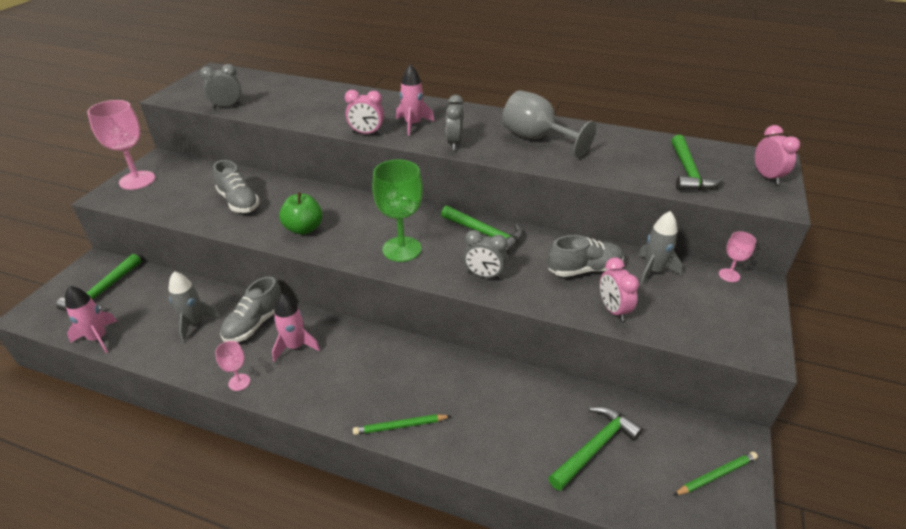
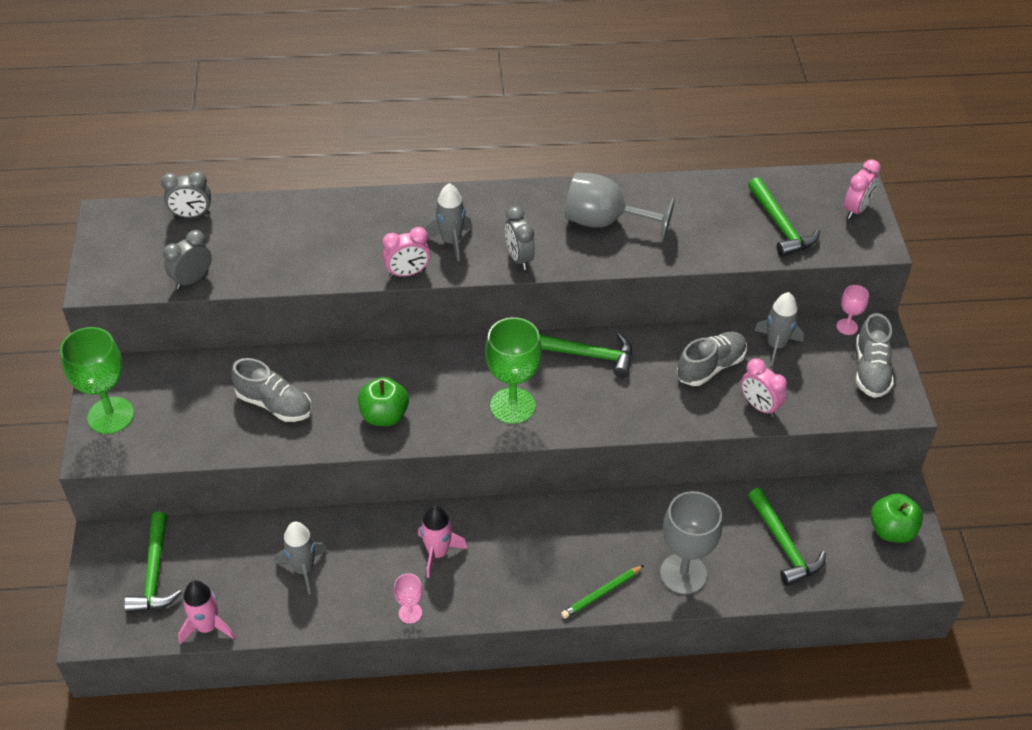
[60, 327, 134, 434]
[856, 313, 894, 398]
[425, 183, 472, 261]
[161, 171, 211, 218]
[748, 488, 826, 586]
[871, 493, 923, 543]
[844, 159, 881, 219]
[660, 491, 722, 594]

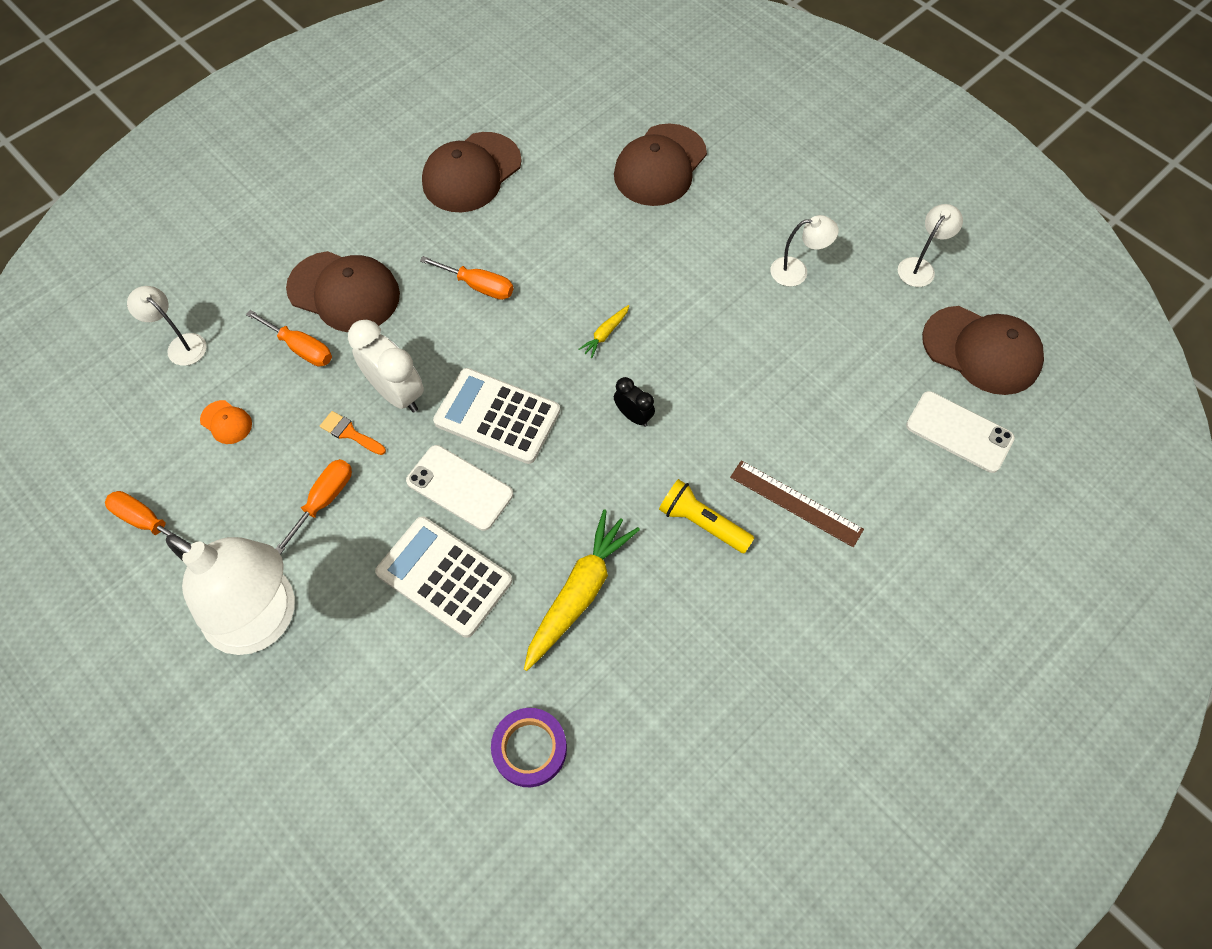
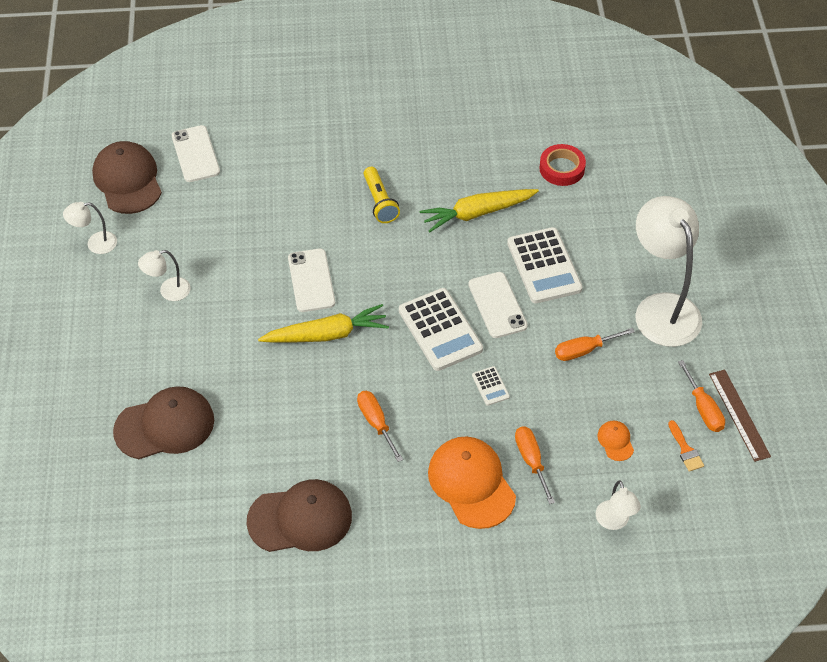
[428, 437, 516, 529]
[668, 420, 704, 472]
[472, 366, 510, 406]
[539, 144, 586, 186]
[258, 304, 389, 343]
[614, 377, 655, 427] (first image)
[709, 369, 771, 462]
[138, 250, 191, 301]
[288, 248, 335, 312]

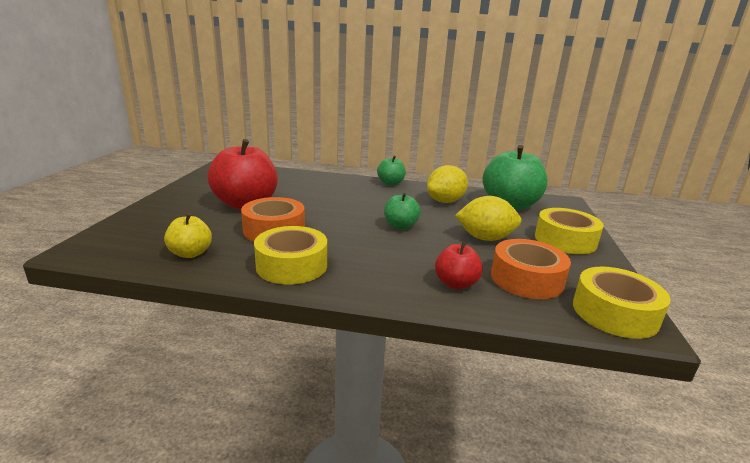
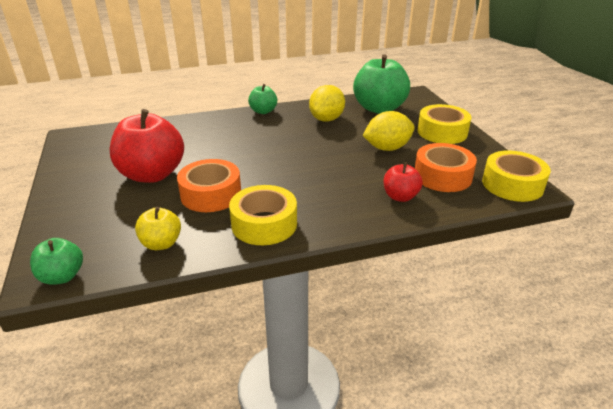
[30, 238, 83, 285]

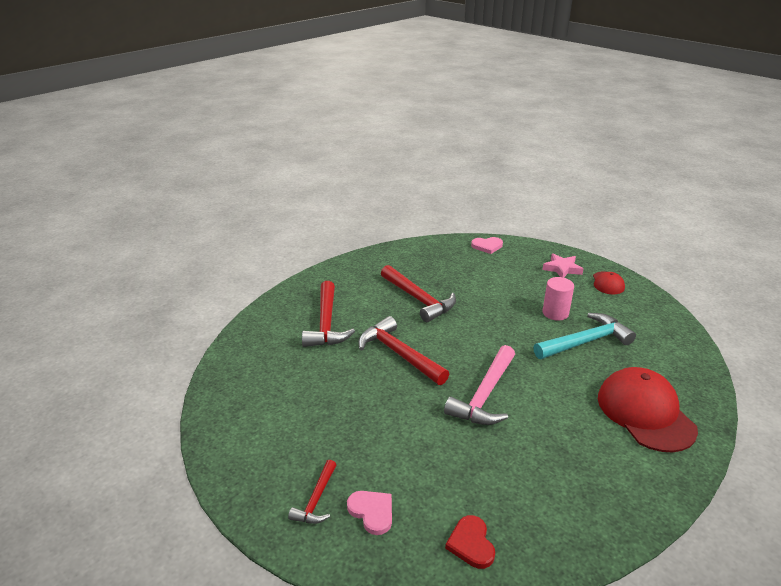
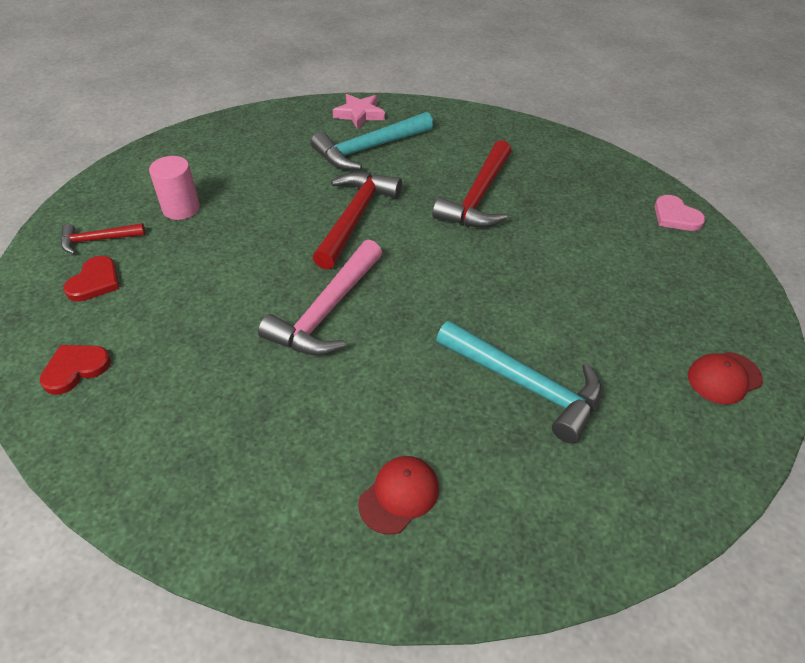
[311, 112, 433, 170]
[63, 256, 120, 302]
[258, 240, 382, 355]
[333, 94, 385, 129]
[149, 156, 200, 220]
[358, 456, 439, 535]

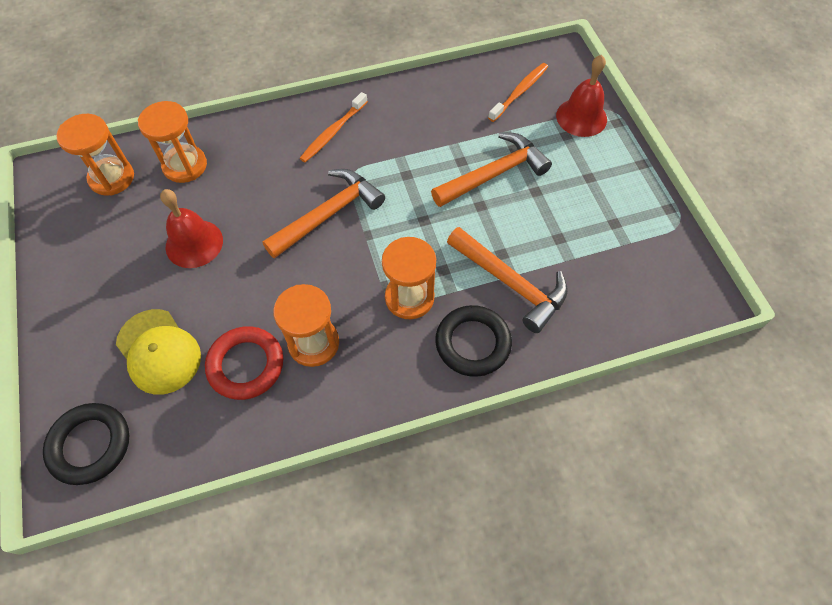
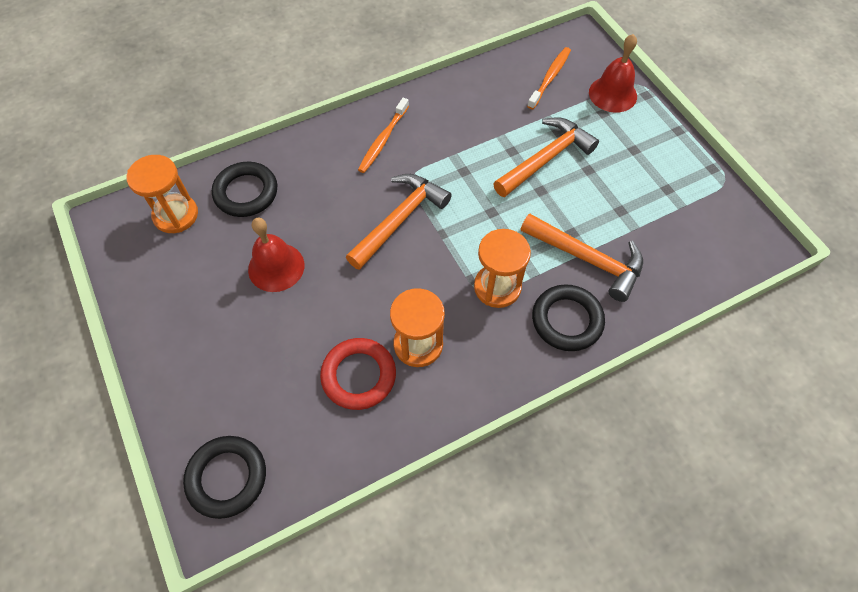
[116, 309, 201, 395] (first image)
[212, 162, 277, 217]

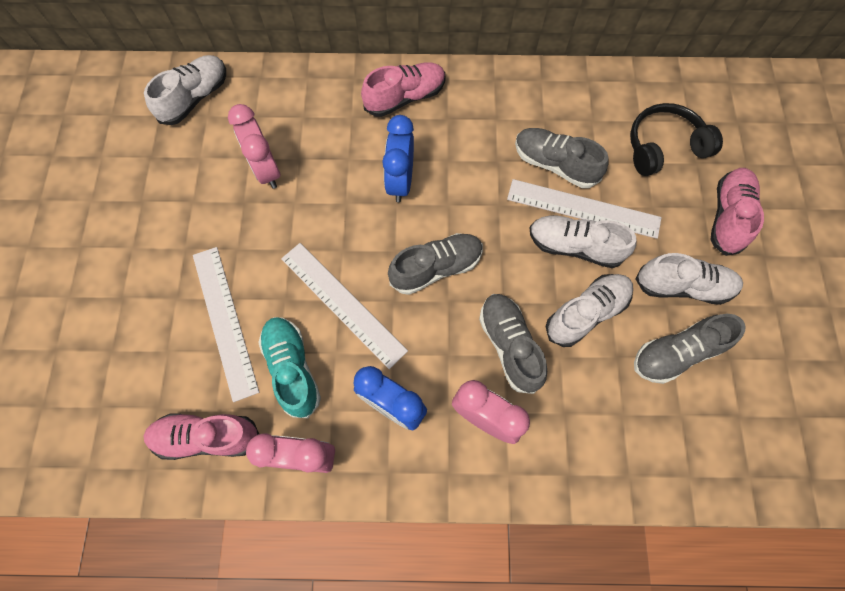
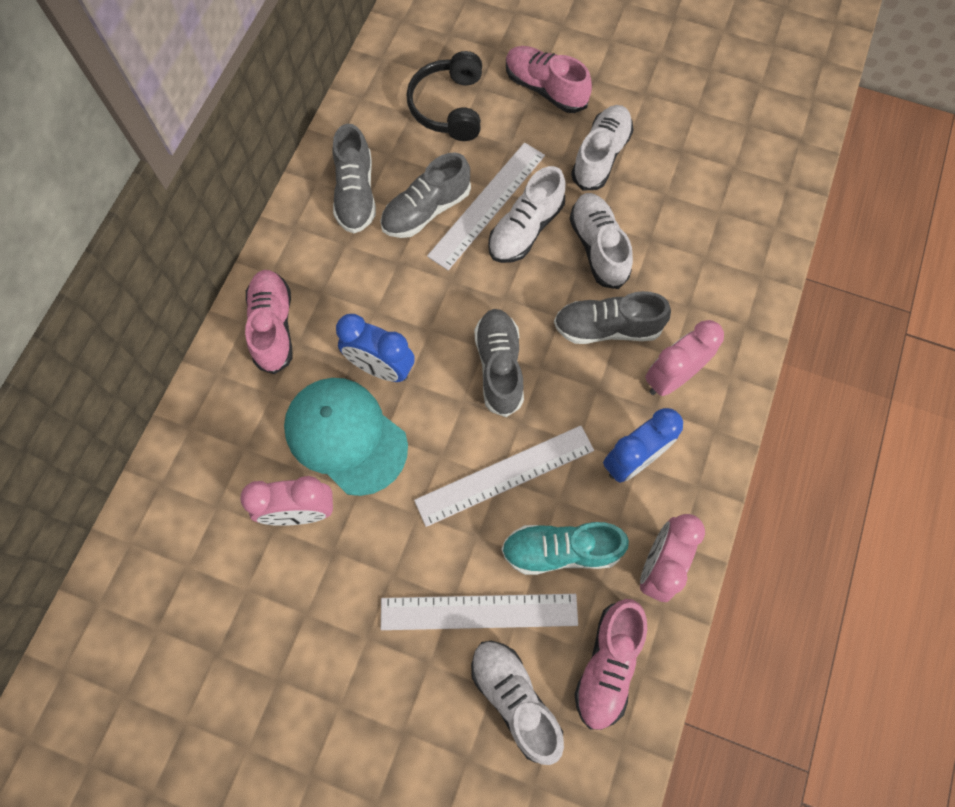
[471, 641, 564, 765]
[333, 124, 376, 233]
[284, 378, 408, 496]

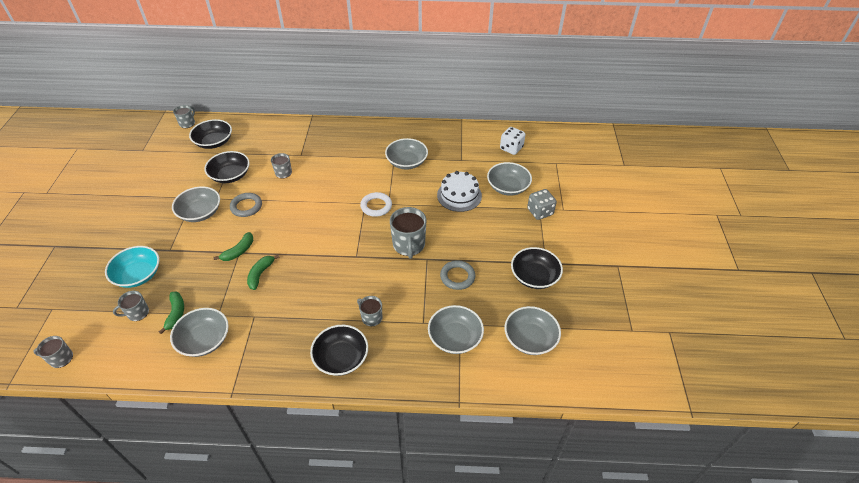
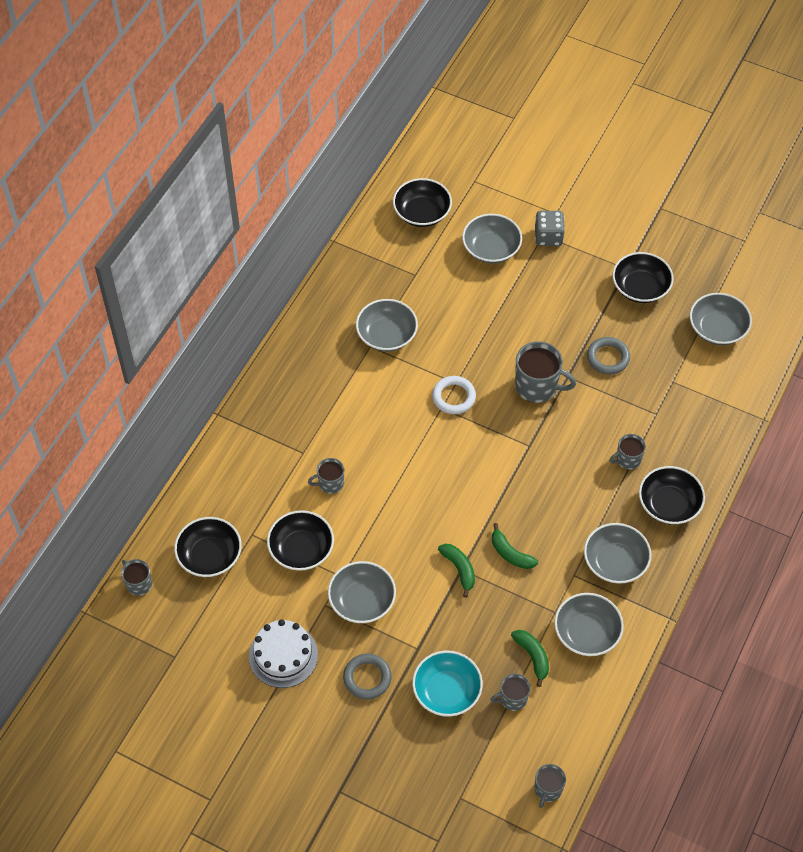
[490, 674, 531, 711]
[511, 630, 549, 687]
[343, 654, 392, 699]
[584, 523, 651, 584]
[249, 619, 318, 688]
[393, 178, 452, 227]

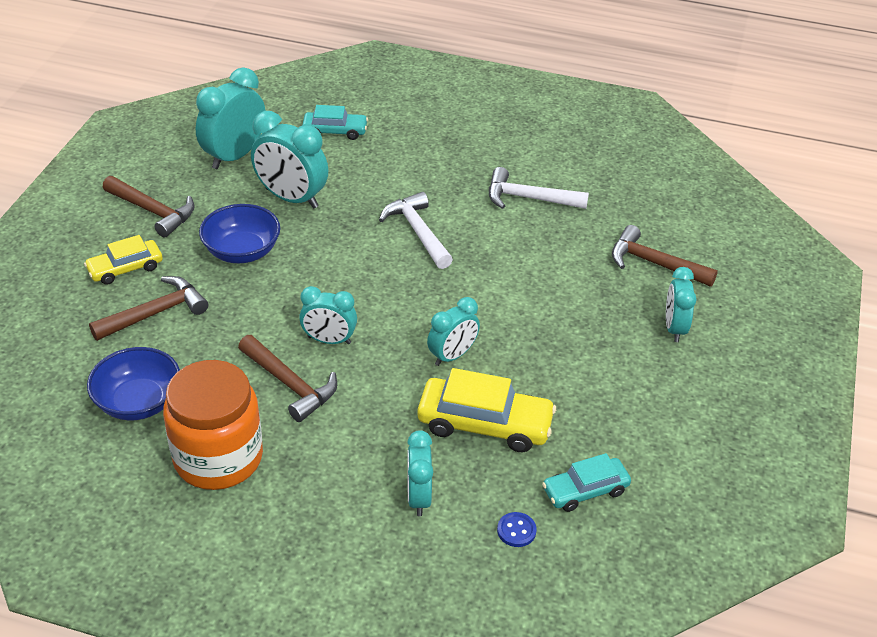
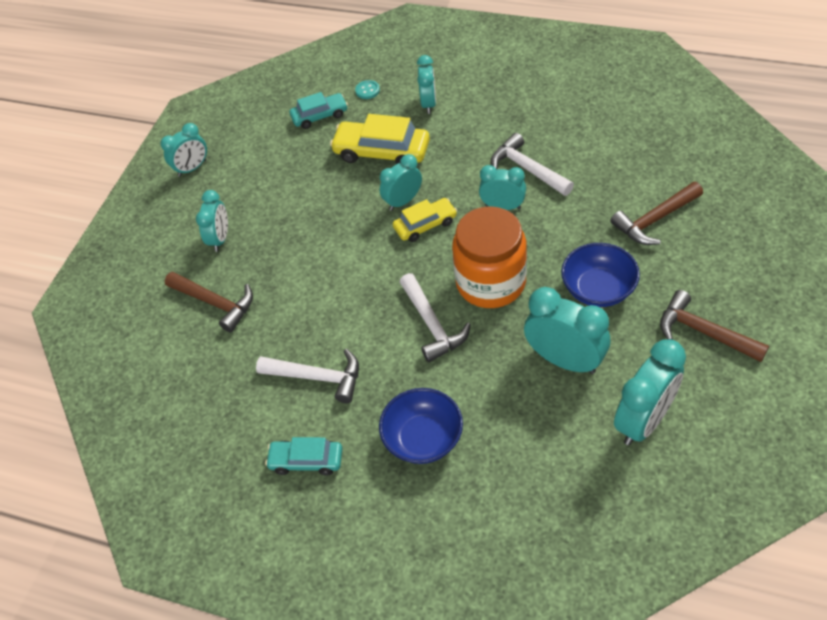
[393, 198, 457, 242]
[379, 388, 463, 464]
[452, 206, 527, 308]
[491, 133, 574, 196]
[265, 437, 343, 475]
[355, 80, 380, 99]
[160, 123, 207, 177]

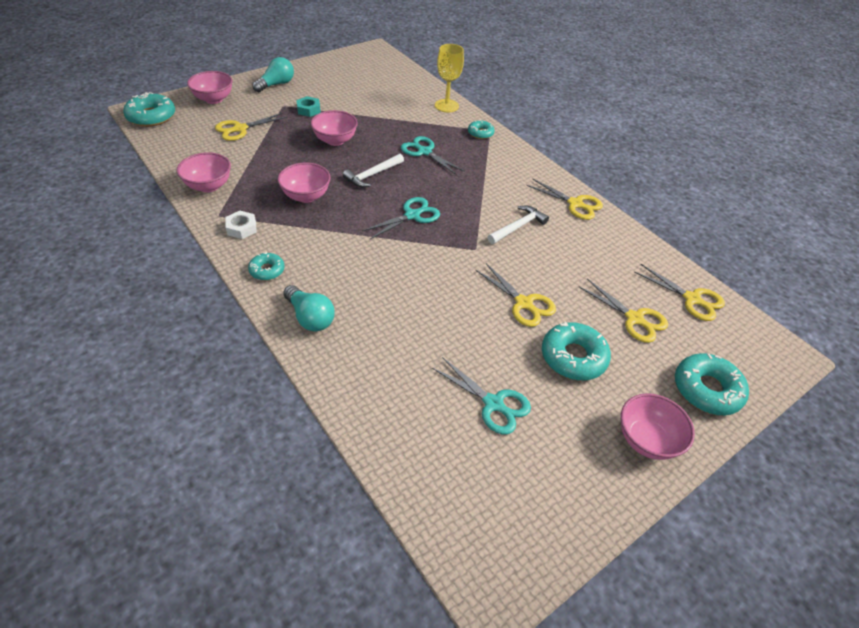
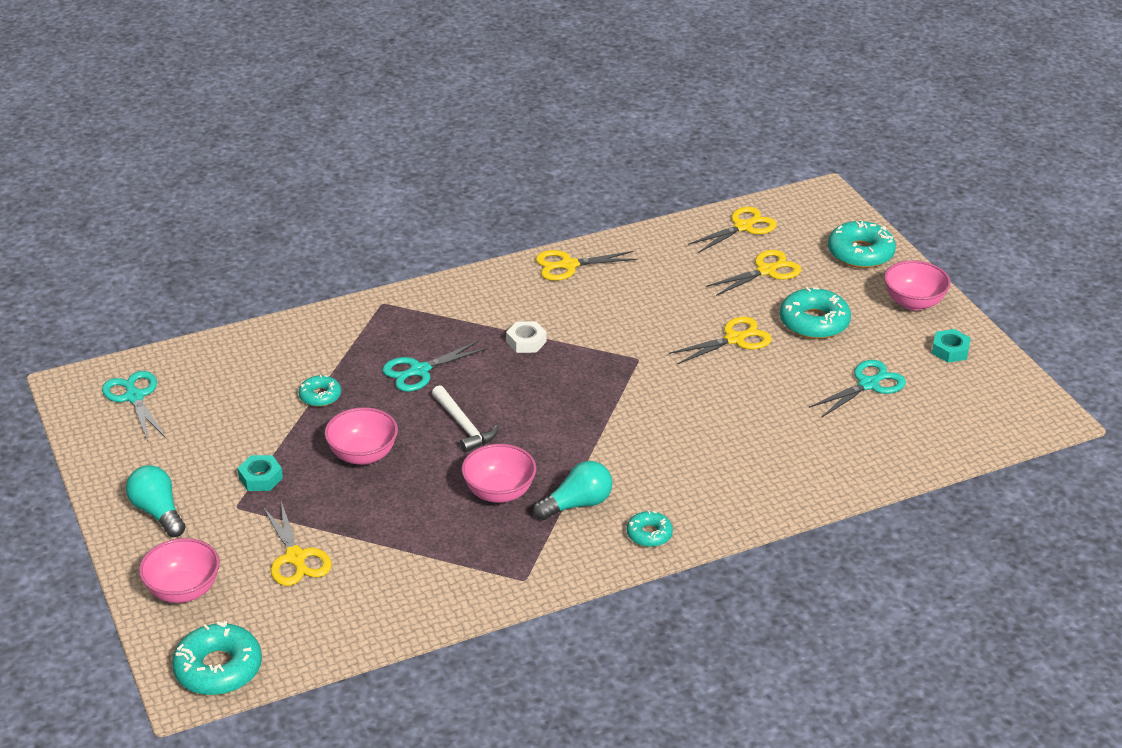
[177, 152, 231, 192] (first image)
[506, 321, 546, 353]
[533, 461, 612, 520]
[102, 371, 165, 442]
[435, 44, 464, 112] (first image)
[299, 375, 341, 407]
[487, 206, 549, 244] (first image)
[536, 250, 638, 281]
[932, 329, 971, 363]

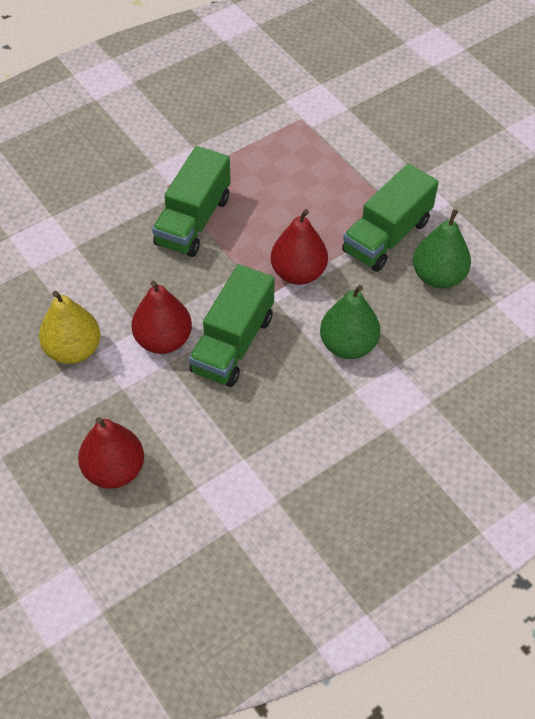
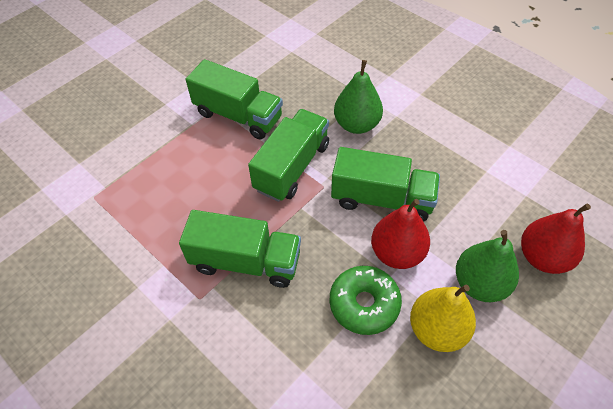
[248, 109, 329, 202]
[456, 230, 519, 302]
[330, 266, 402, 335]

